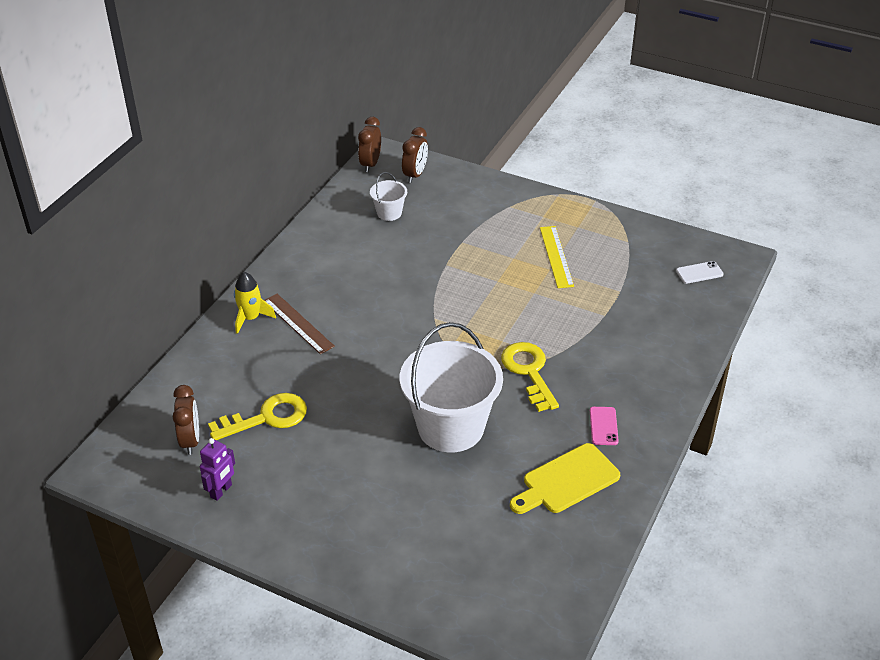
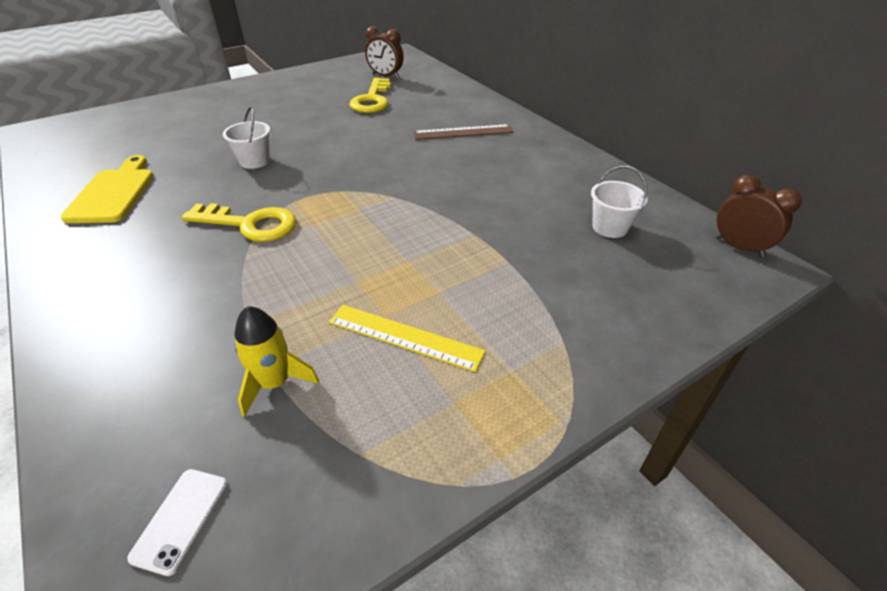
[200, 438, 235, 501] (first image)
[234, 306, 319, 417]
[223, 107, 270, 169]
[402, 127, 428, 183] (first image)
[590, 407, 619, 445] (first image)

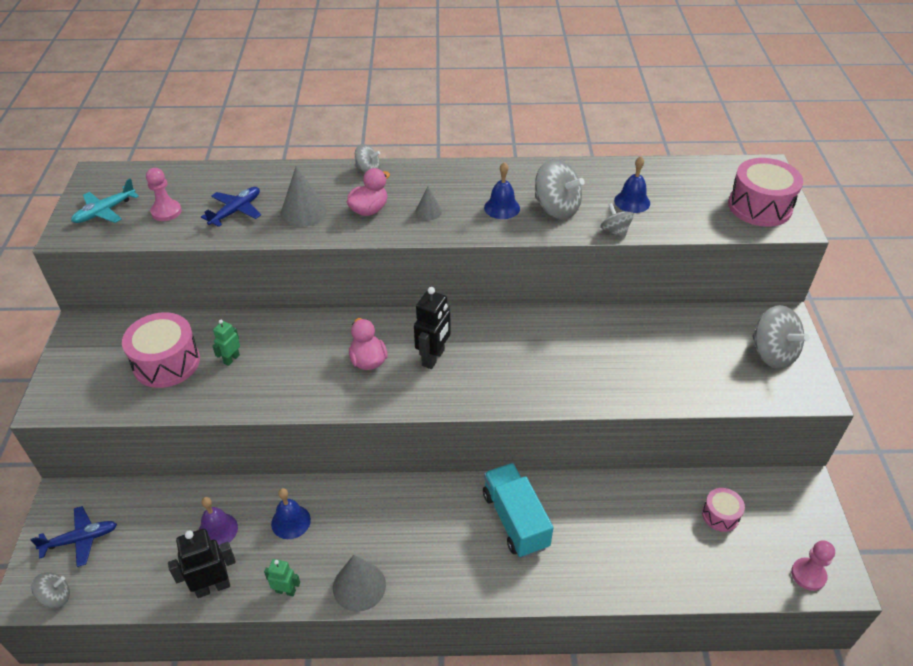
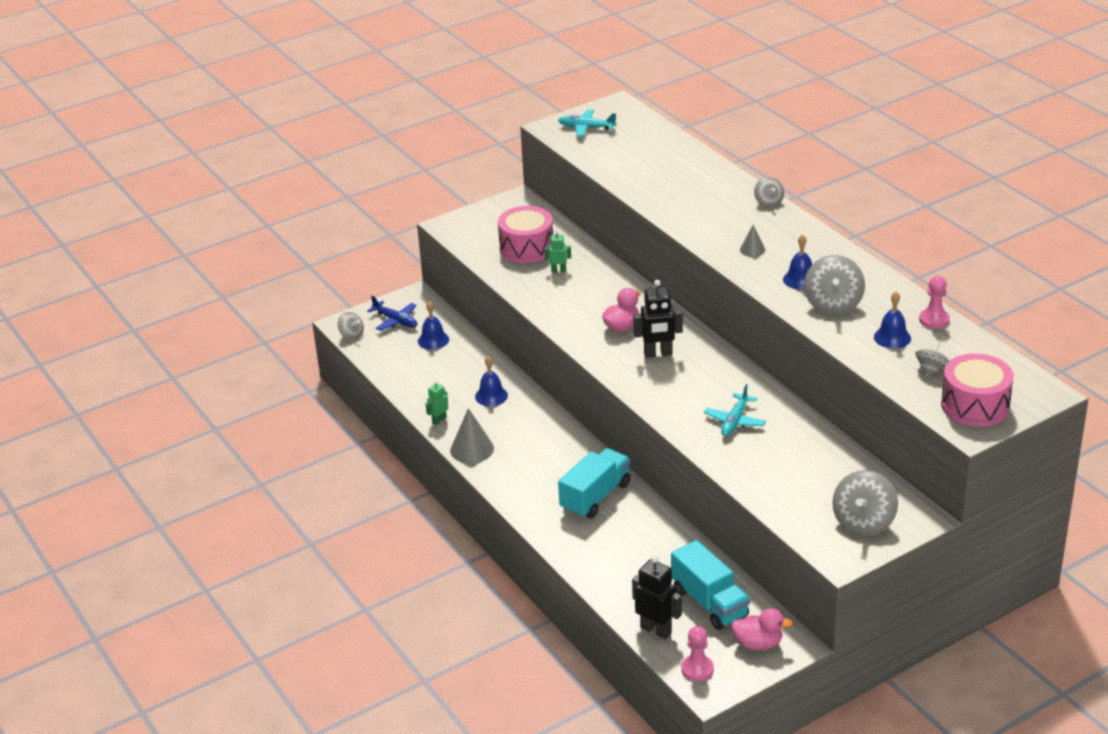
[919, 276, 950, 329]
[632, 555, 682, 639]
[199, 497, 238, 547] (first image)
[201, 187, 261, 227] (first image)
[426, 380, 448, 425]
[281, 166, 327, 227] (first image)
[731, 608, 793, 650]
[915, 341, 949, 377]
[671, 540, 750, 630]
[418, 301, 449, 350]
[704, 384, 766, 437]

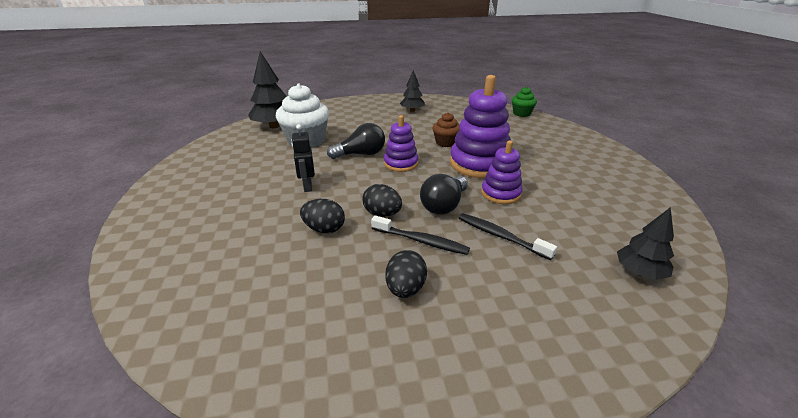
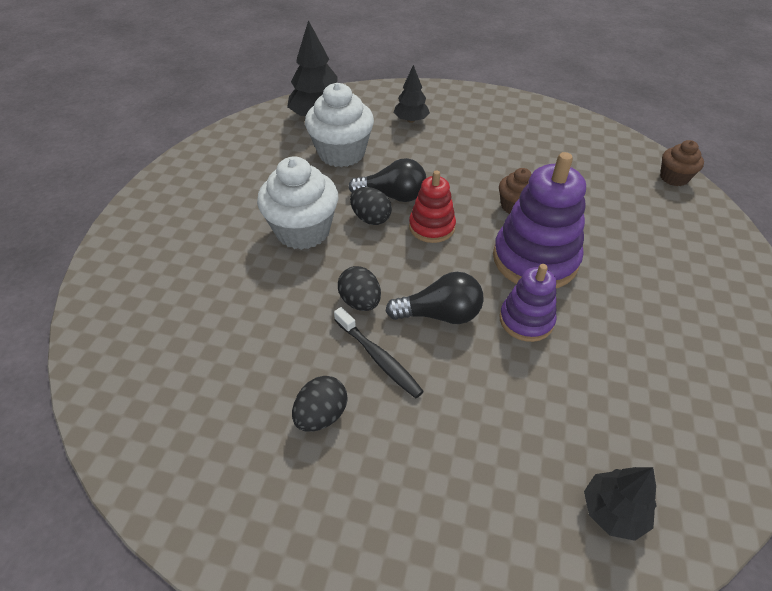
[257, 156, 338, 250]
[350, 187, 392, 225]
[409, 170, 456, 243]
[393, 65, 430, 123]
[386, 272, 484, 324]
[459, 213, 557, 260] (first image)
[660, 140, 704, 186]

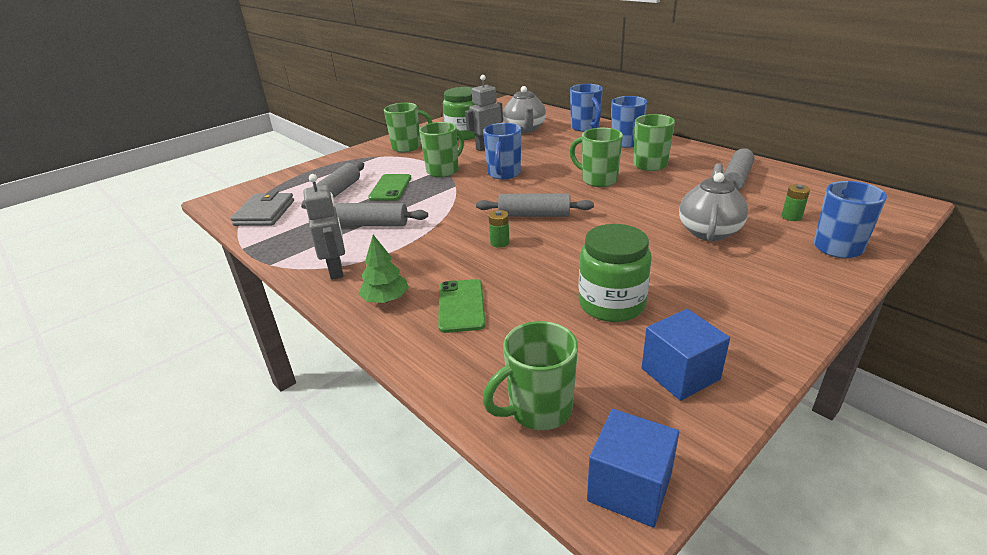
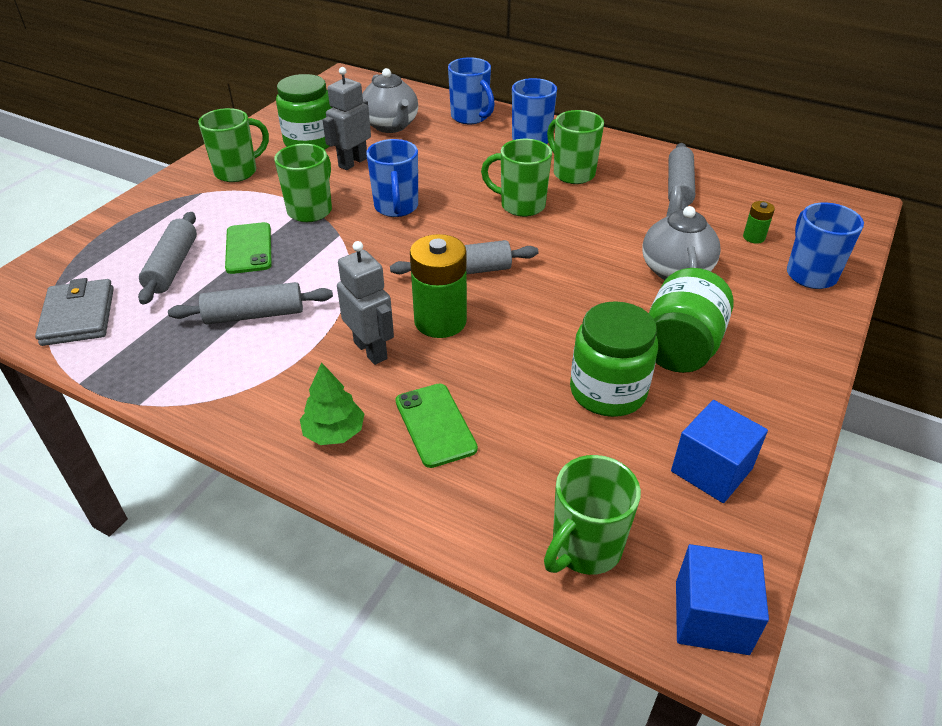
[337, 241, 394, 365]
[410, 234, 467, 338]
[649, 268, 734, 373]

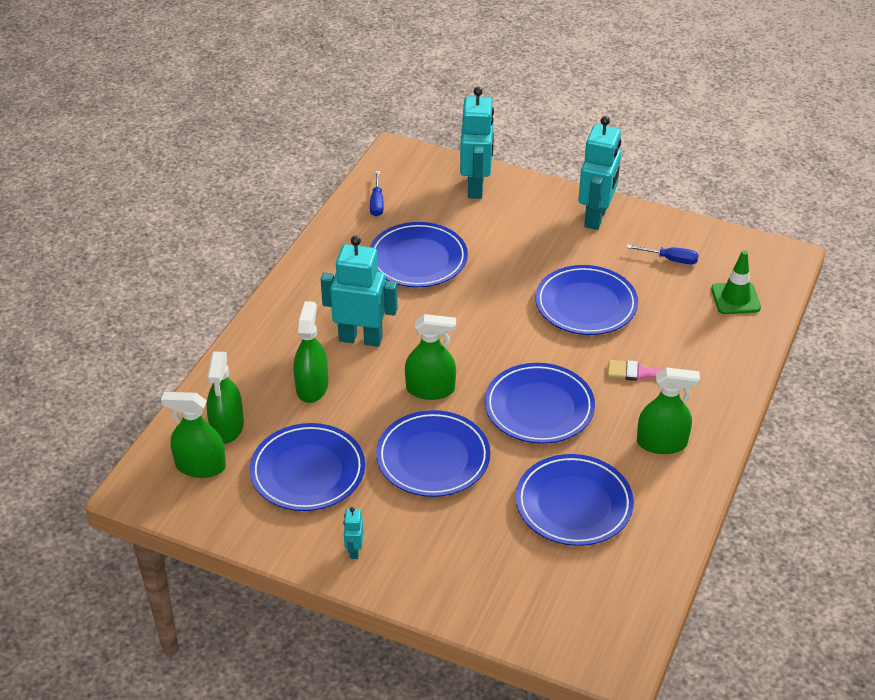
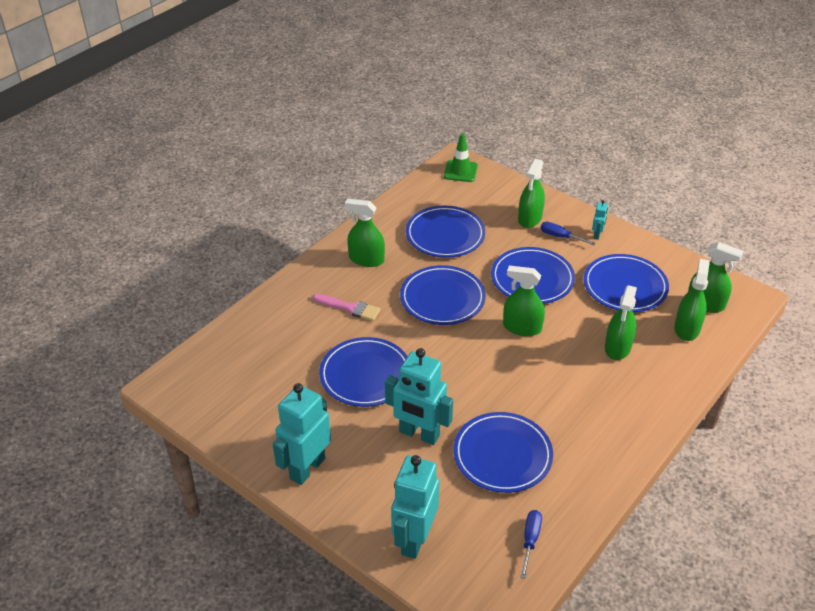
[385, 348, 453, 445]
[541, 222, 596, 245]
[444, 134, 478, 182]
[518, 159, 545, 228]

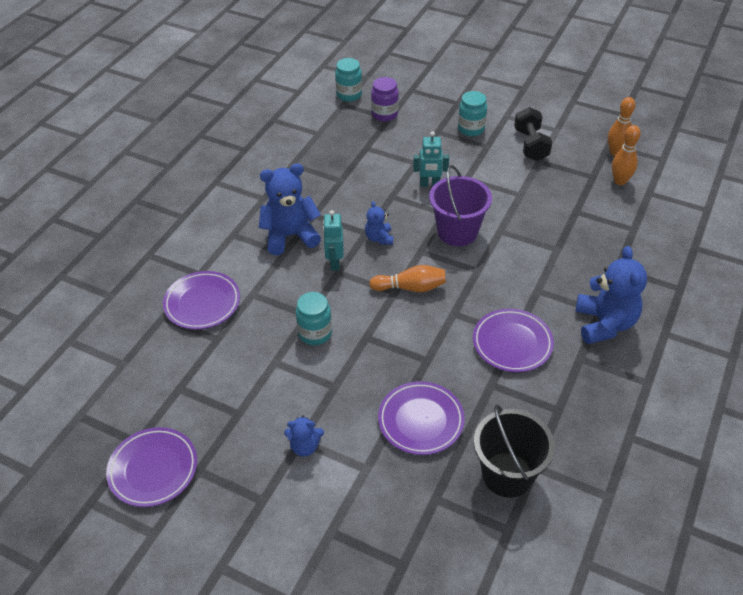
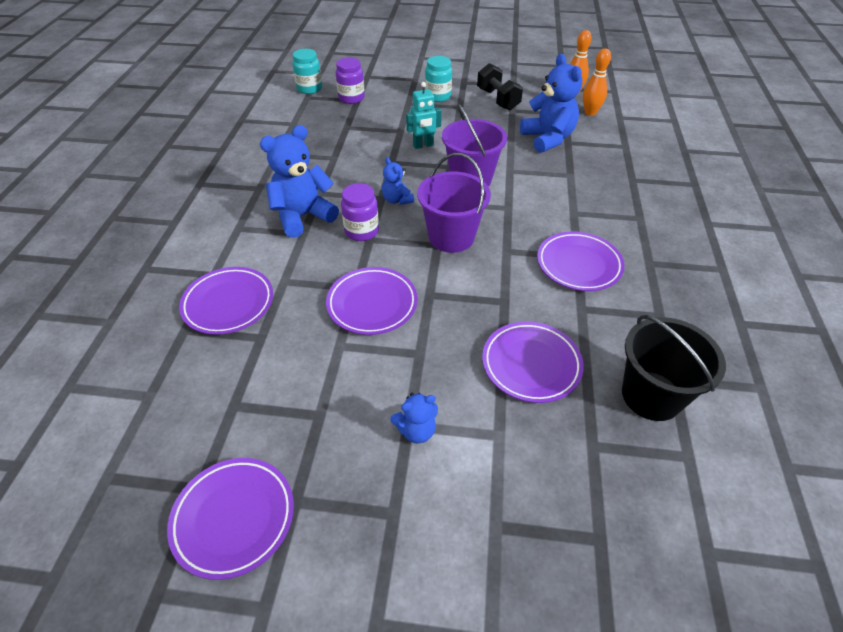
[326, 267, 418, 335]
[341, 183, 379, 241]
[417, 153, 491, 253]
[520, 54, 582, 153]

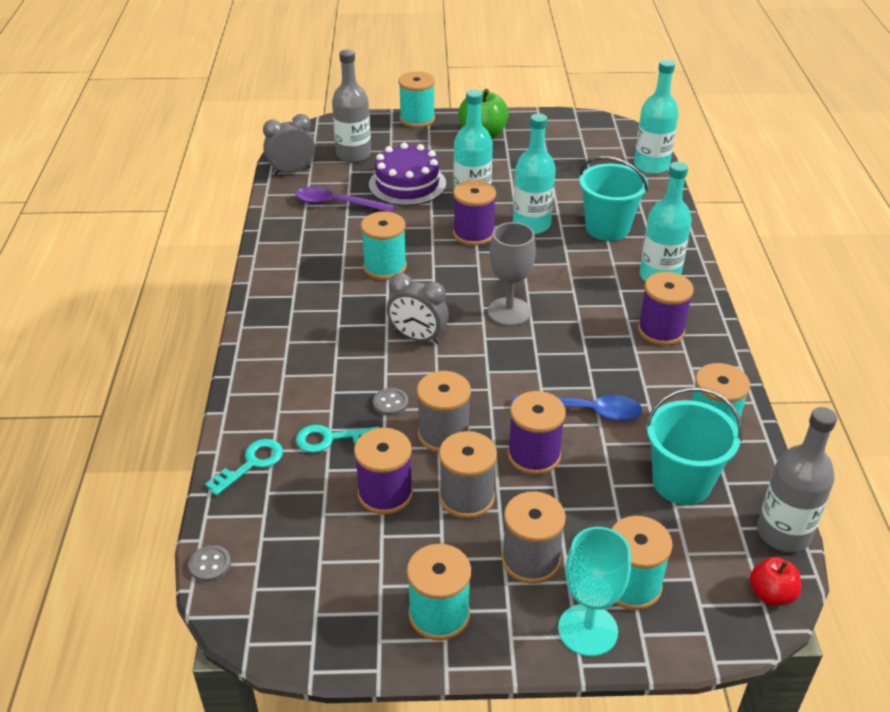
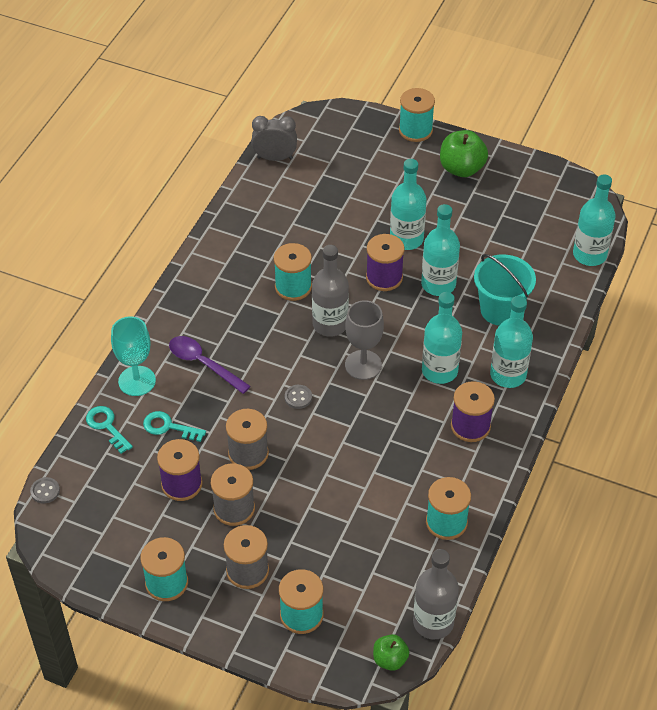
[86, 406, 133, 454]
[169, 336, 250, 394]
[312, 245, 349, 337]
[369, 143, 446, 206] (first image)
[285, 385, 312, 409]
[387, 273, 449, 344] (first image)
[508, 391, 566, 475] (first image)
[512, 395, 642, 421] (first image)
[111, 317, 156, 396]
[645, 387, 743, 505] (first image)
[373, 634, 409, 671]
[422, 292, 462, 384]

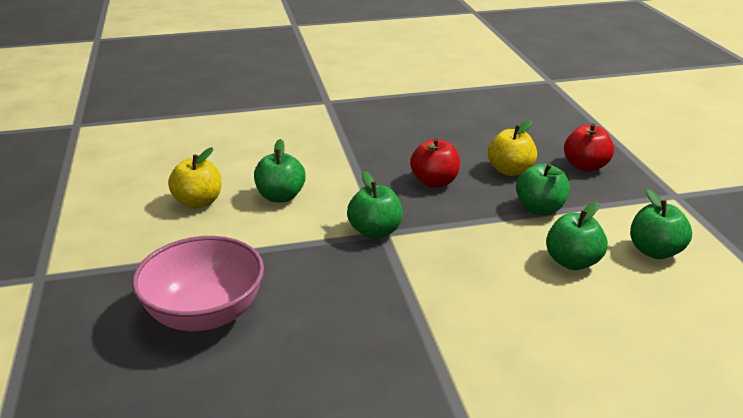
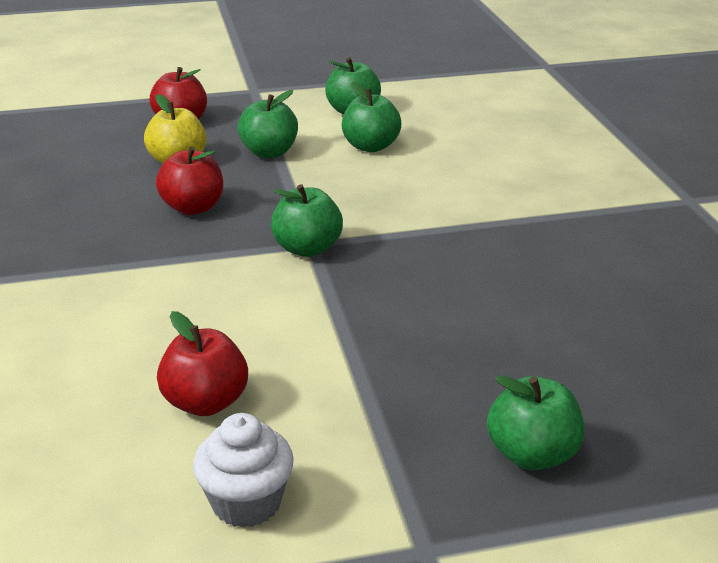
[132, 236, 264, 331] (first image)
[157, 311, 248, 416]
[487, 375, 584, 471]
[193, 413, 294, 528]

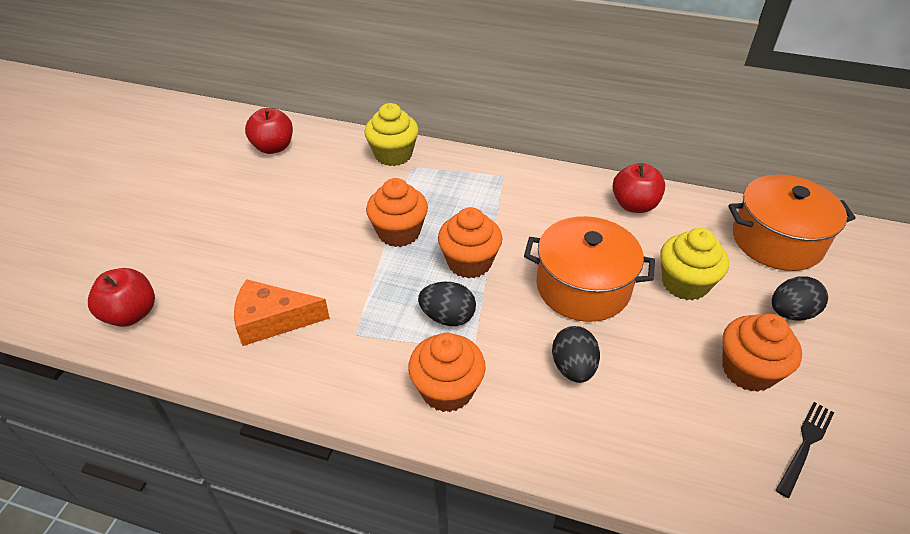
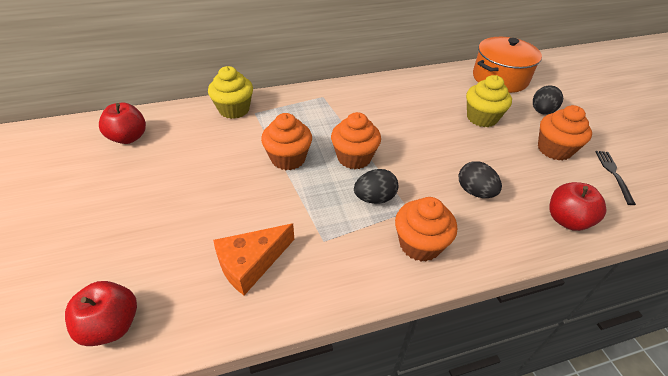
[524, 216, 655, 322] (first image)
[550, 182, 606, 231]

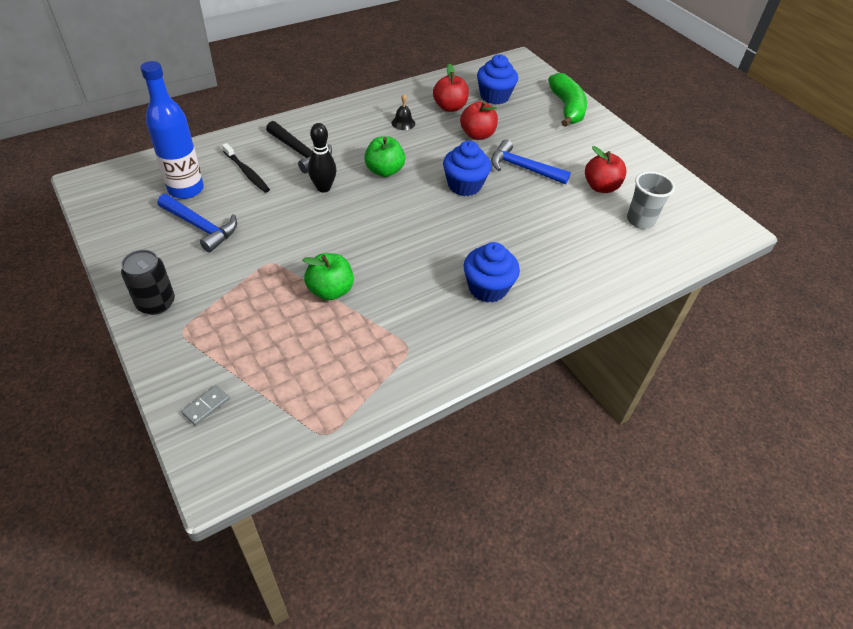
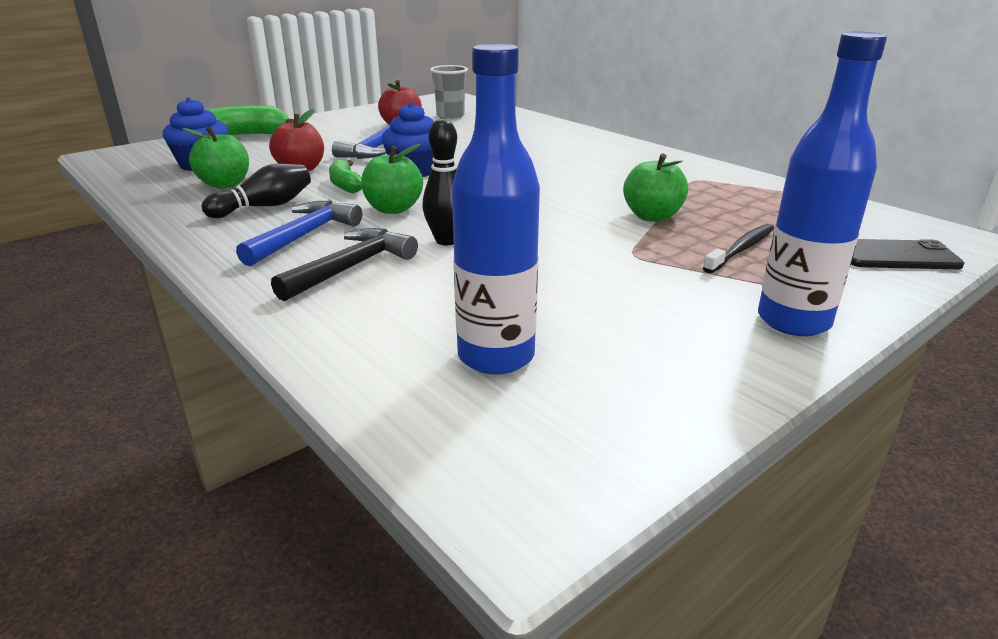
[758, 32, 887, 336]
[236, 201, 362, 266]
[851, 239, 964, 269]
[703, 224, 774, 273]
[201, 164, 311, 218]
[182, 126, 249, 189]
[464, 242, 520, 302] (first image)
[329, 159, 362, 193]

